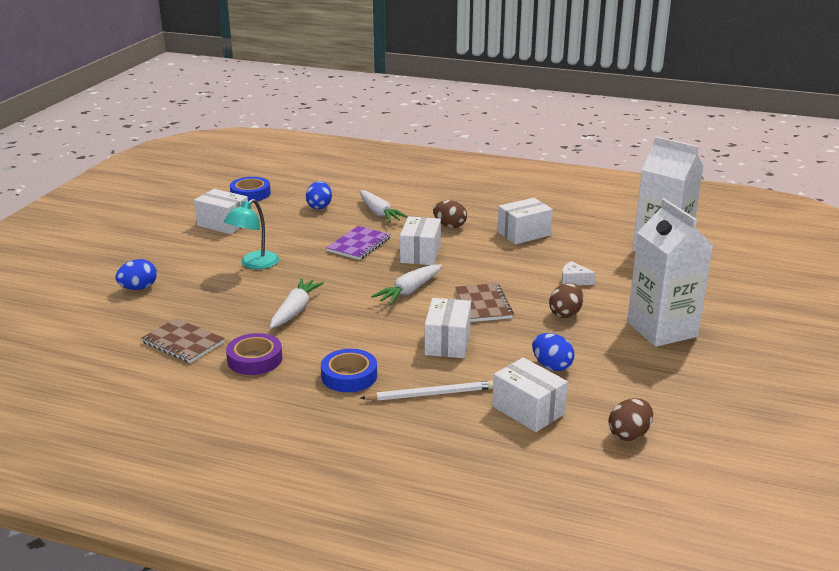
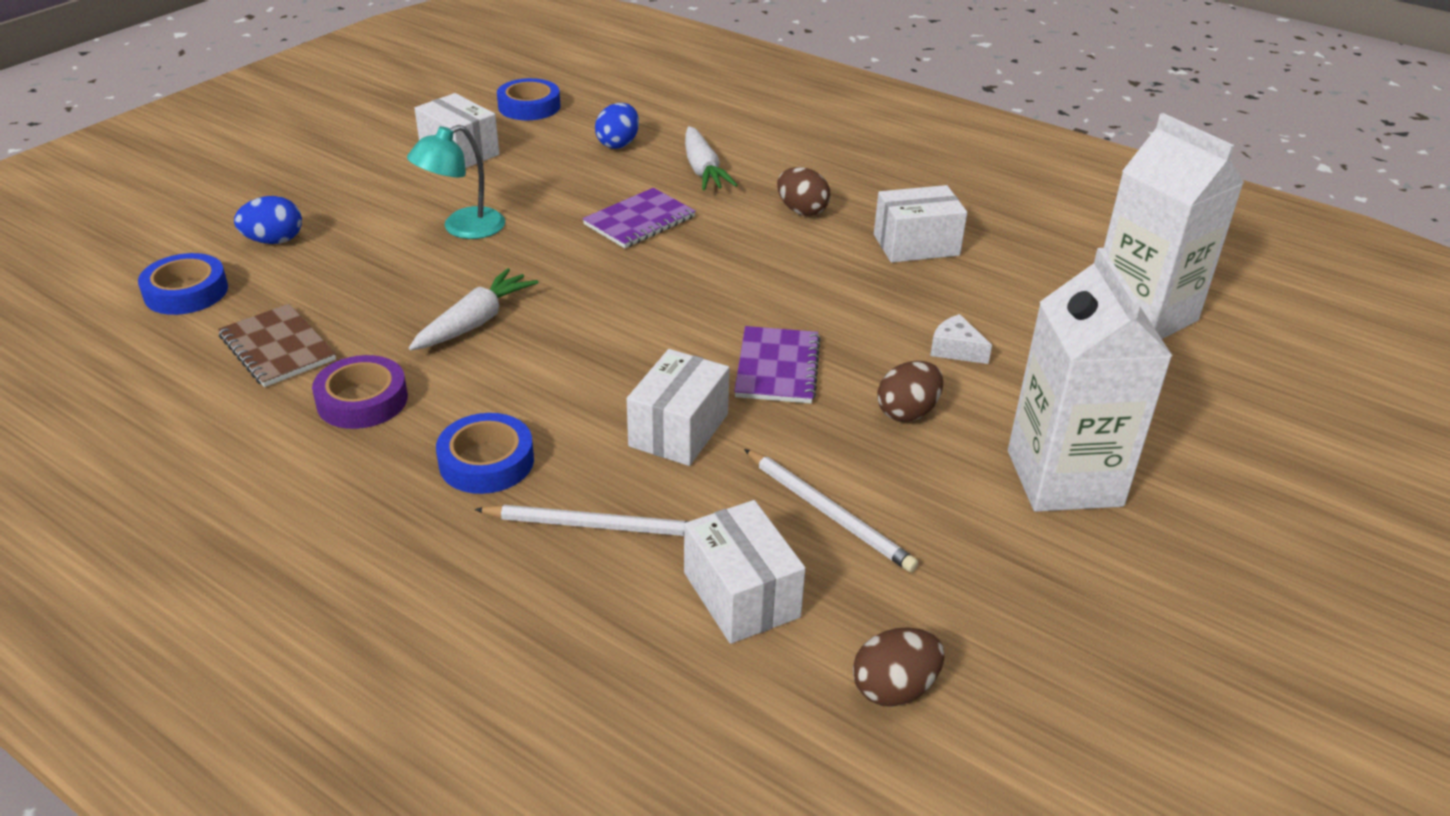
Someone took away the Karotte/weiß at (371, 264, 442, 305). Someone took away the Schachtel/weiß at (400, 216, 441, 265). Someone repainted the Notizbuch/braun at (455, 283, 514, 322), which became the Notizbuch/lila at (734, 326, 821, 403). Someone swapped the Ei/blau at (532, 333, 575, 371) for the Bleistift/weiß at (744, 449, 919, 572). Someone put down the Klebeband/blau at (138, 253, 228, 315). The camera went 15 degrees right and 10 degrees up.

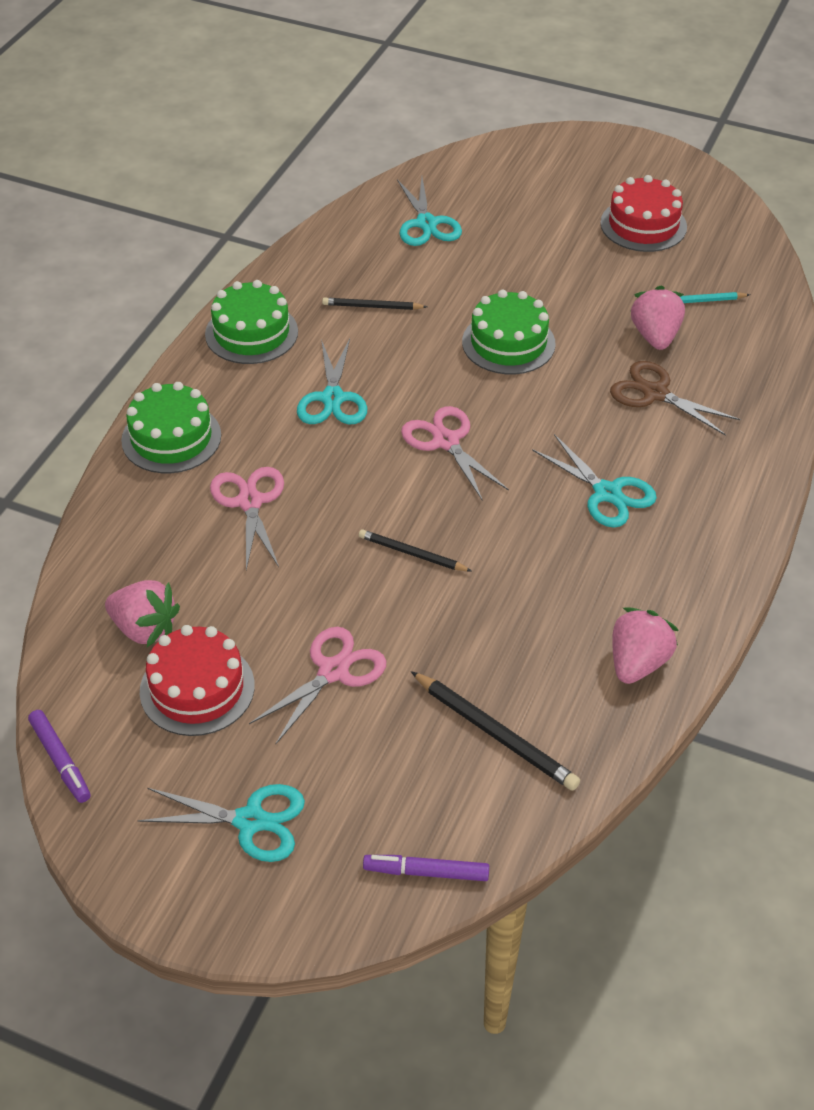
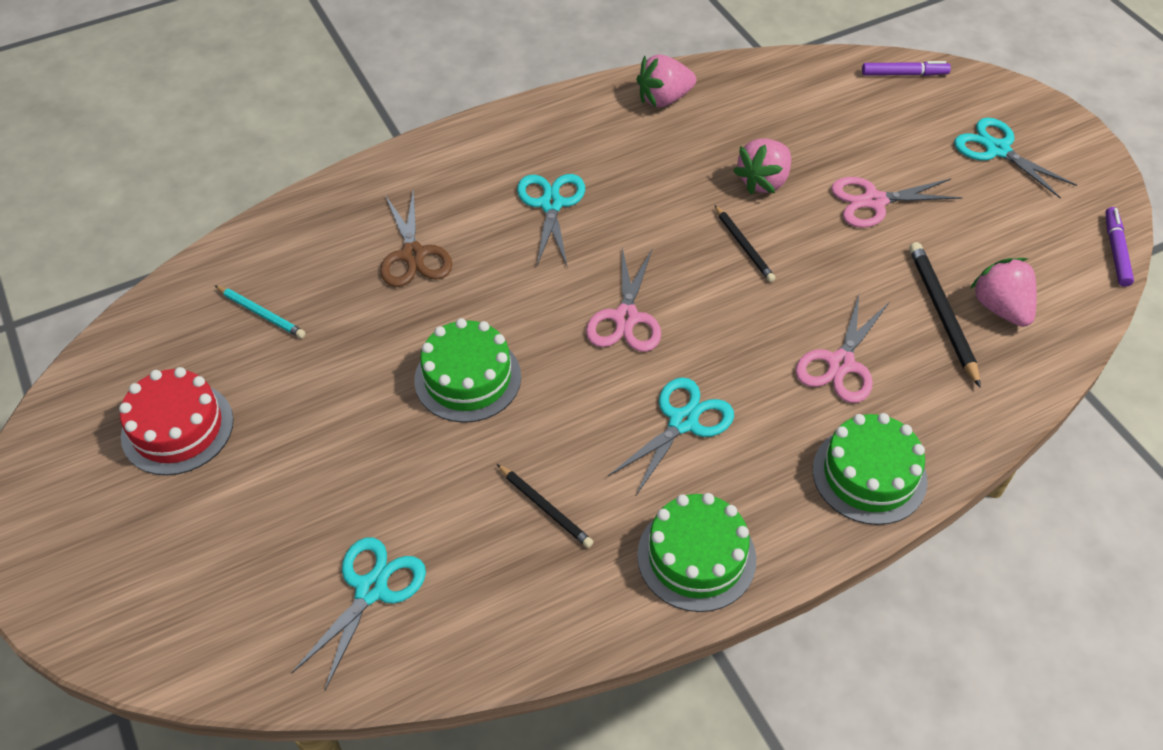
Someone took away the Kuchen/rot at (140, 625, 255, 736). Someone rotated the Filzstift/lila at (363, 855, 489, 881) by 45 degrees counterclockwise. Someone carried the Bleistift/schwarz from (411, 671, 580, 791) to (909, 242, 981, 388). Someone carried the Erdbeere/rosa from (631, 286, 685, 350) to (733, 139, 791, 194). The camera went 140 degrees left and 5 degrees up.

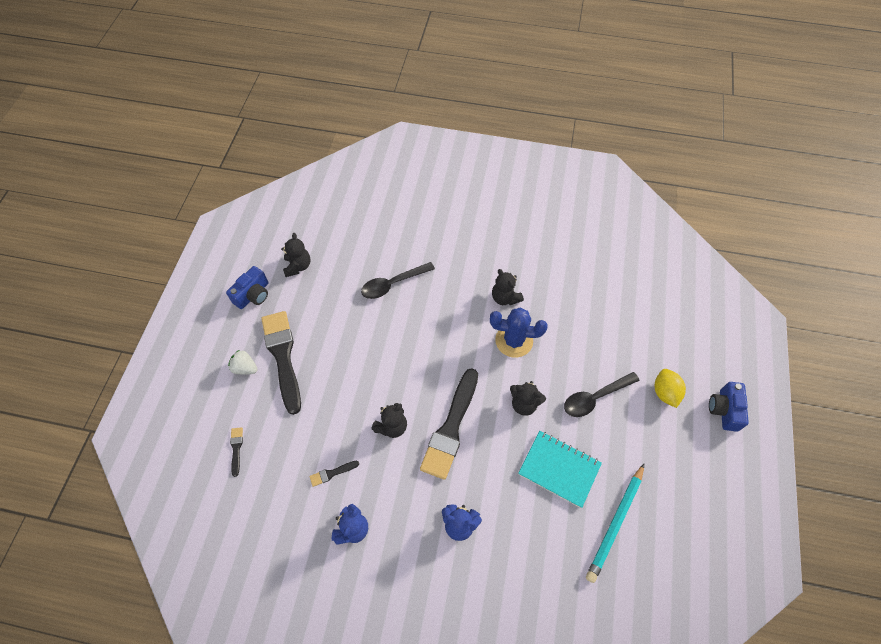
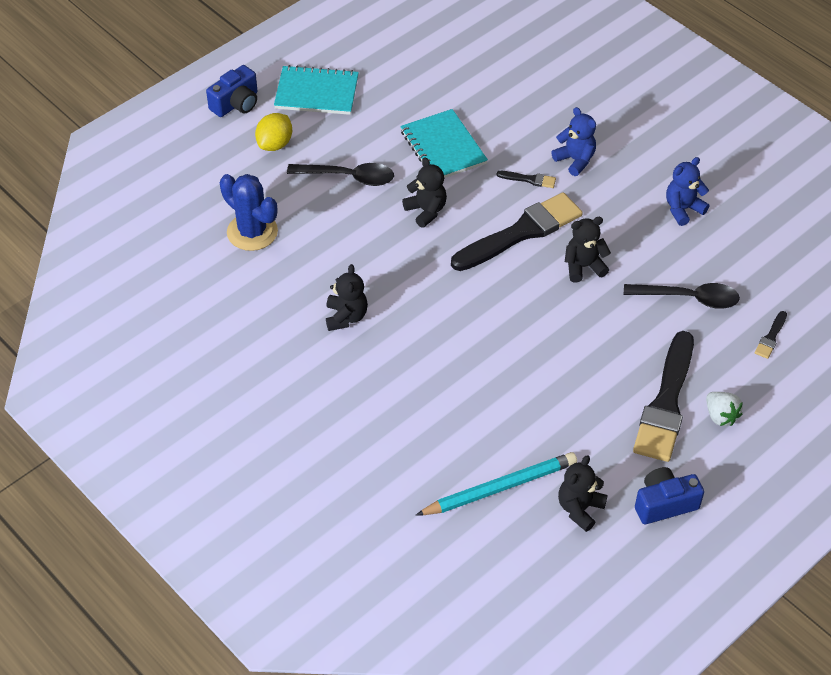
Someone carried the Pinsel/schwarz from (309, 460, 359, 487) to (497, 171, 556, 188). Someone carried the Löffel/schwarz from (361, 262, 435, 299) to (624, 283, 740, 309). Someone carried the Kaktus/blau from (490, 307, 548, 358) to (220, 174, 278, 251). Someone carried the Bleistift/türkis from (586, 464, 644, 583) to (416, 452, 577, 516). Someone put down the Notizbuch/türkis at (274, 65, 359, 115). The camera went 145 degrees left and 10 degrees down.

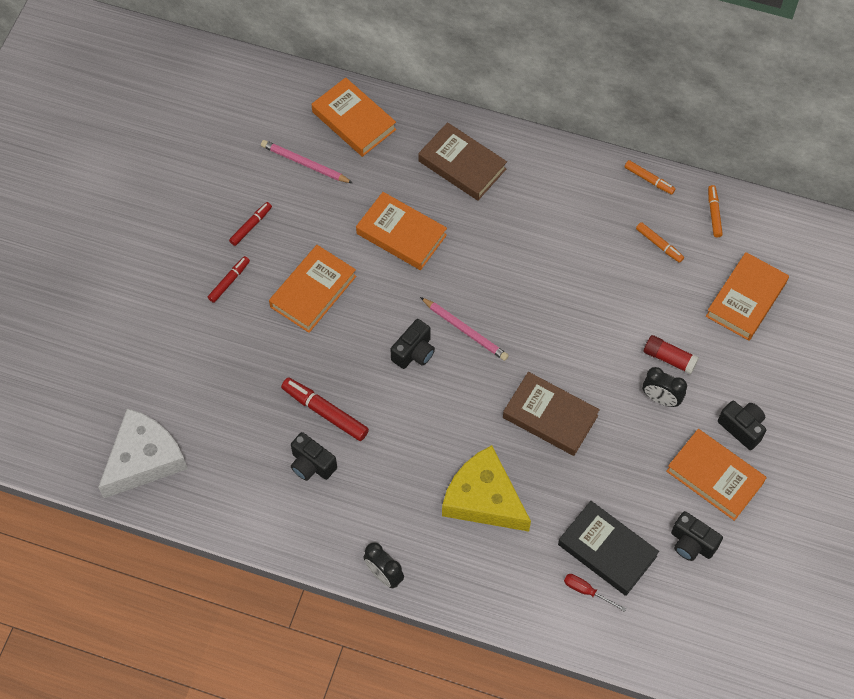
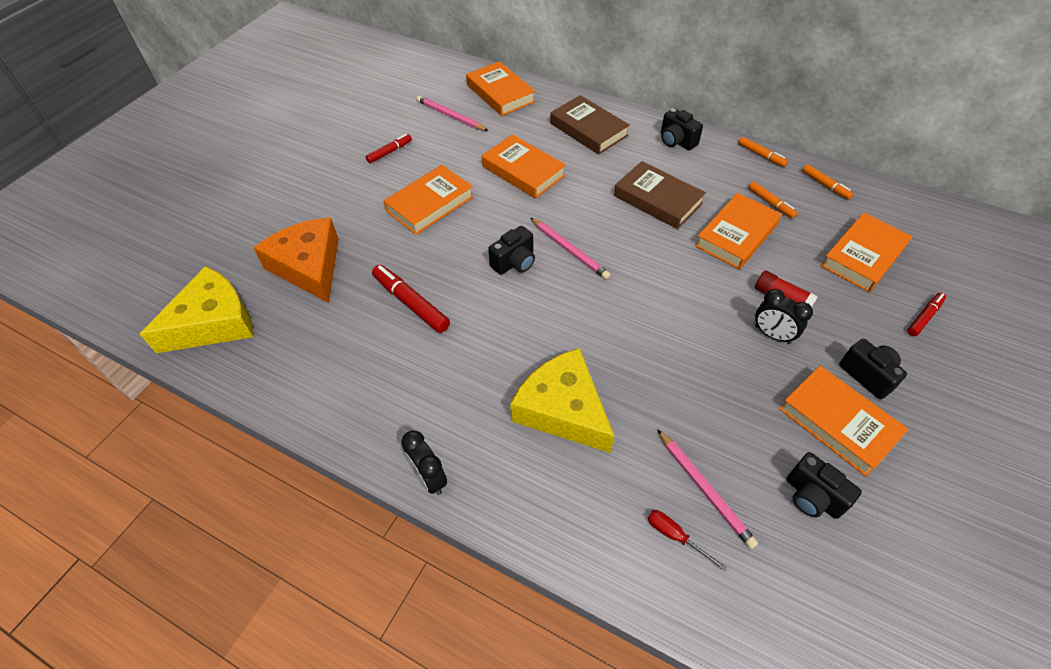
Someone repainted the Käse/weiß at (98, 408, 188, 498), which became the Käse/gelb at (140, 266, 253, 353). Someone carried the Filzstift/rot from (208, 256, 250, 303) to (907, 293, 946, 336). Someone carried the Kamera/schwarz from (291, 432, 337, 481) to (661, 108, 703, 150). Someone carried the Buch/braun from (503, 372, 600, 456) to (614, 161, 706, 229). Someone swapped the Buch/schwarz at (558, 501, 659, 596) for the Bleistift/rosa at (657, 429, 758, 549). Someone rotated the Filzstift/orange at (708, 185, 723, 237) by 135 degrees clockwise. Someone put down the Käse/orange at (254, 218, 338, 303). Someone put down the Buch/orange at (695, 193, 782, 270). The camera went 10 degrees right and 10 degrees down.

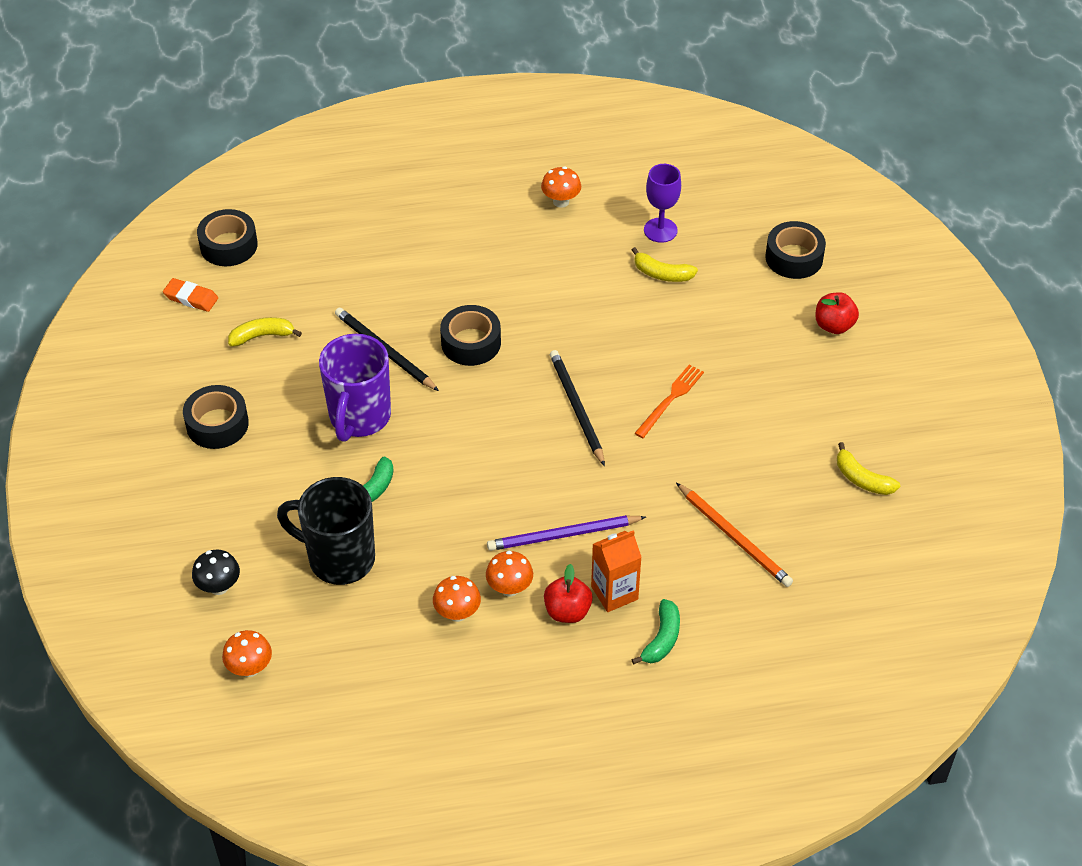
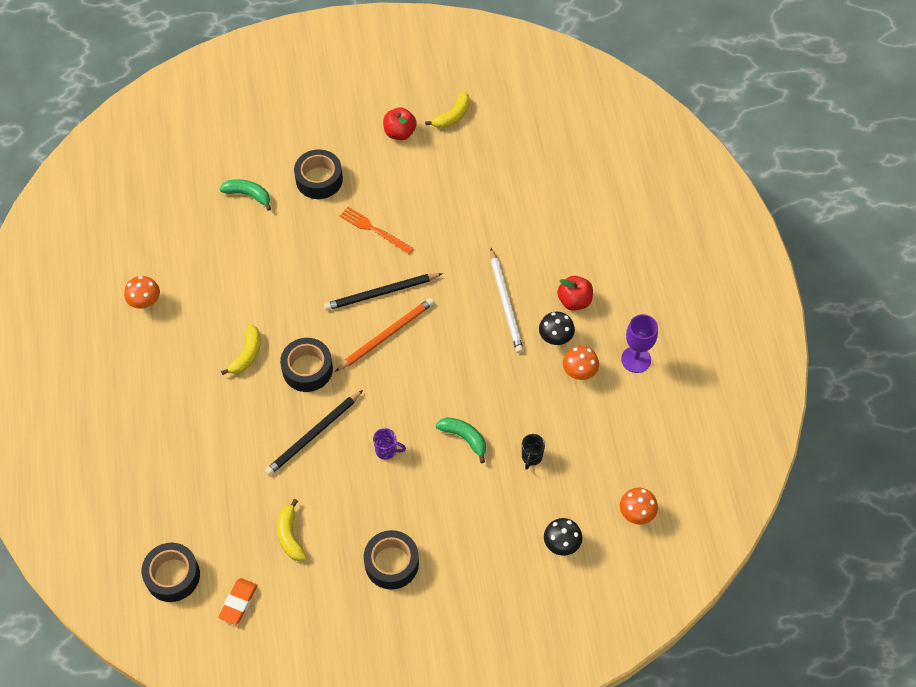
Someone scaled the Tasse/schwarz at (277, 477, 375, 585) by 0.40. Someone scaled the Tasse/lila at (319, 334, 391, 442) by 0.40. Someone repainted the Pilz/orange at (486, 551, 533, 597), which became the Pilz/schwarz at (539, 312, 575, 345). Someone repainted the Bleistift/lila at (487, 515, 646, 551), which became the Bleistift/weiß at (490, 248, 523, 353). Someone took away the Getränkekarton/orange at (591, 530, 642, 612). Someone carried the Banane/grün from (631, 599, 680, 665) to (220, 179, 271, 211). Someone carried the Banane/gelb from (632, 247, 698, 282) to (221, 325, 261, 375). Someone carried the Kelch/lila from (644, 164, 681, 243) to (621, 314, 658, 373). Someone carried the Bleistift/orange from (676, 483, 793, 587) to (335, 298, 434, 372). Someone carried the Klebeband/schwarz from (765, 221, 826, 279) to (294, 149, 343, 199). Someone carried the Apfel/rot from (815, 292, 859, 334) to (383, 107, 417, 140). The camera went 90 degrees left and 10 degrees up.

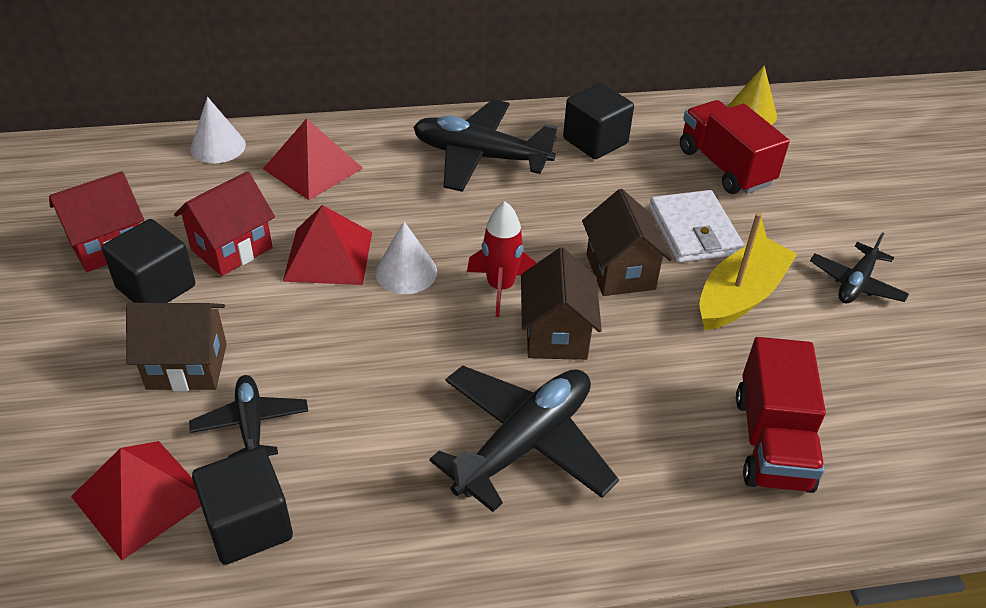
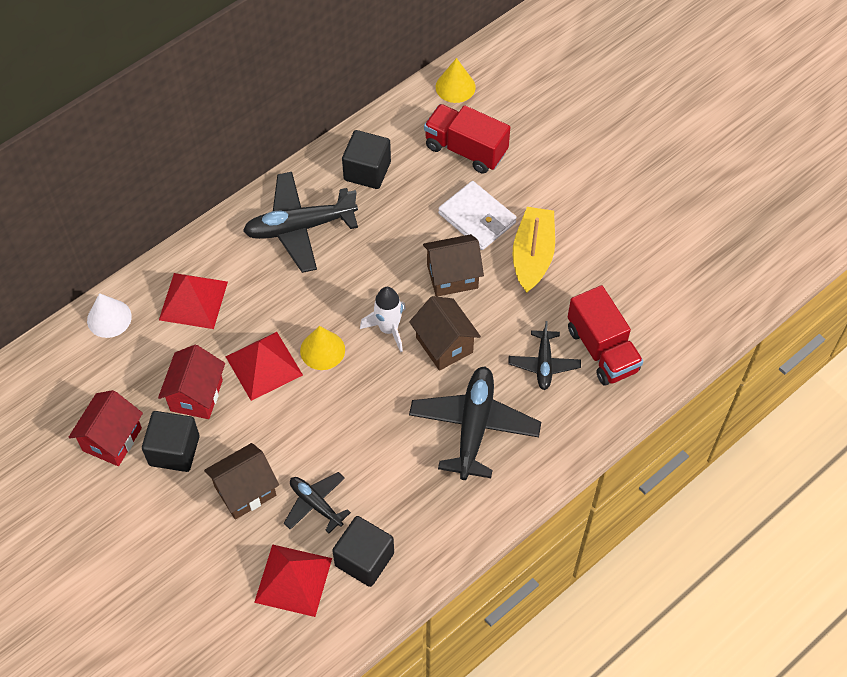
Someone repainted the Kegel/weiß at (375, 221, 437, 294), which became the Kegel/gelb at (300, 326, 345, 370). Someone repainted the Rakete/rot at (467, 202, 536, 317), which became the Rakete/weiß at (360, 287, 406, 352). Someone rotated the Haus/braun at (582, 189, 672, 296) by 60 degrees counterclockwise. Someone carried the Flugzeug/schwarz from (810, 232, 909, 303) to (508, 321, 581, 390). The camera went 30 degrees left and 15 degrees up.

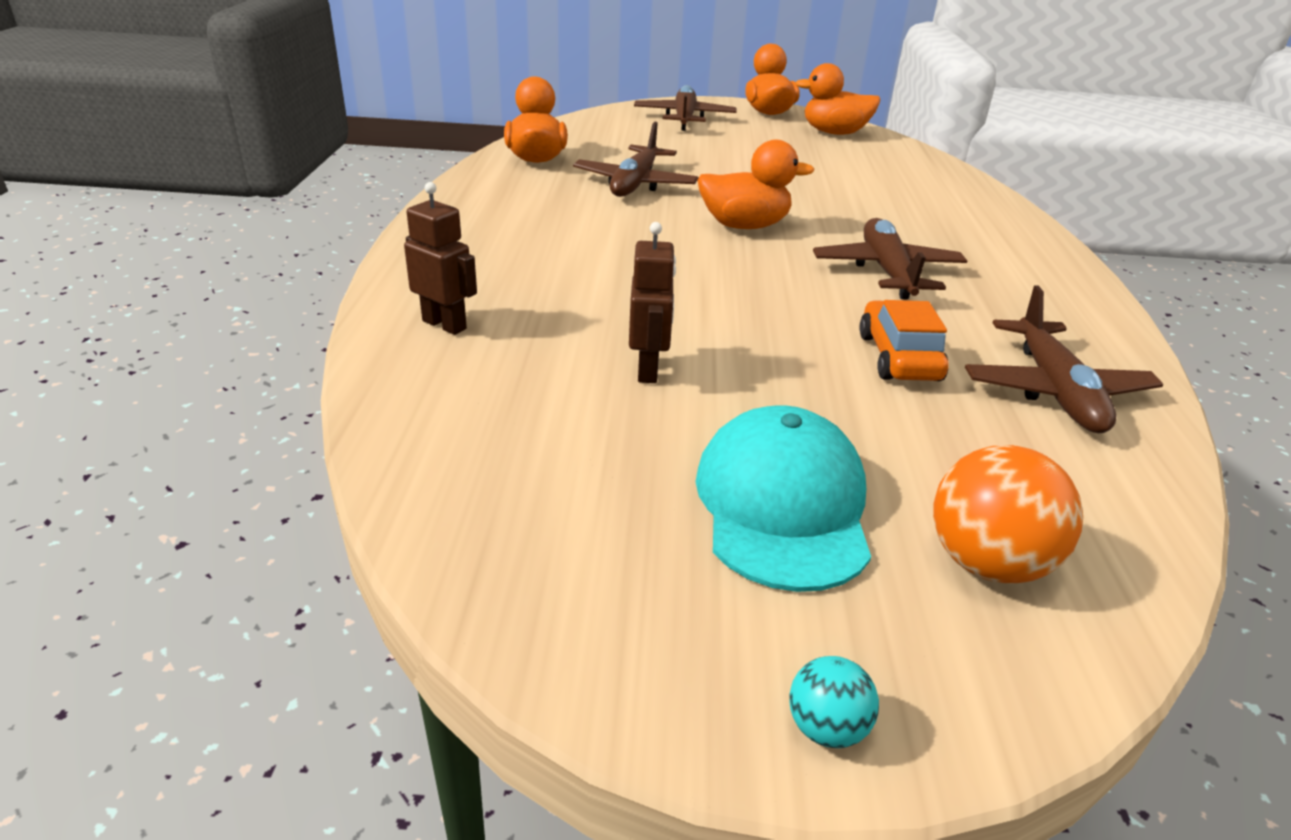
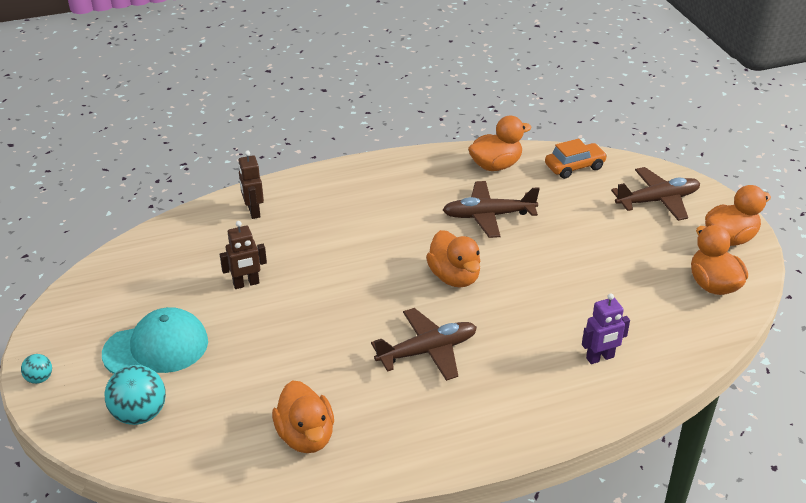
Someone rotated the Roboter/braun at (404, 182, 477, 335) by 150 degrees clockwise. Someone carried the Auto/orange from (859, 300, 949, 381) to (545, 139, 607, 179). Someone repainted the Ball/orange at (933, 445, 1083, 584), which became the Ball/türkis at (105, 365, 166, 425). Someone swapped the Flugzeug/braun at (965, 285, 1164, 433) for the Ente/orange at (272, 381, 334, 453). Someone put down the Roboter/lila at (582, 293, 630, 364). The camera went 70 degrees right and 5 degrees up.

